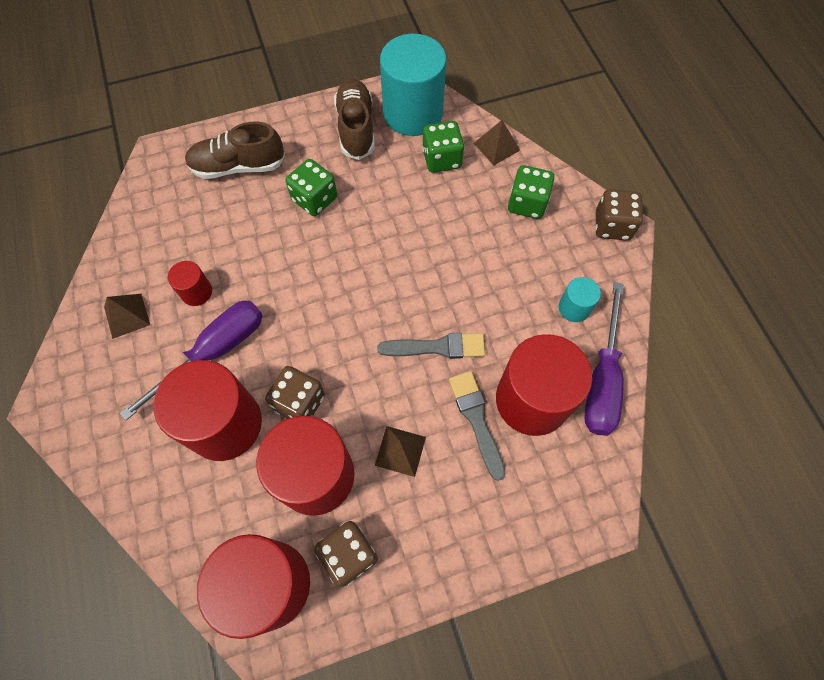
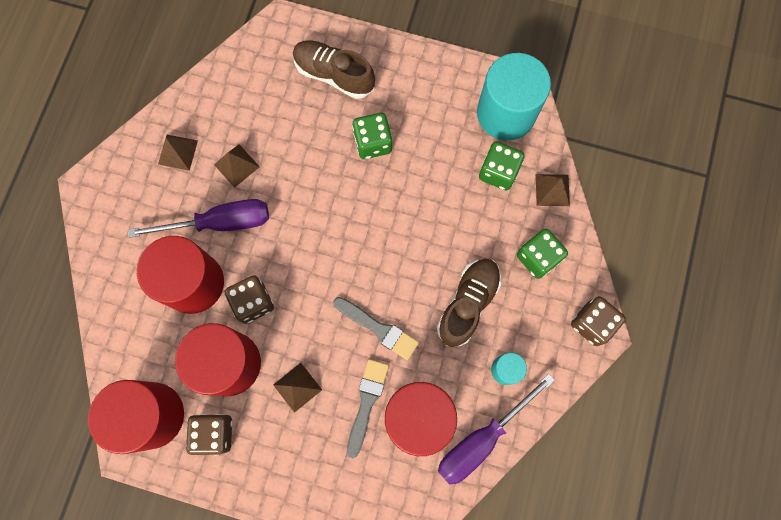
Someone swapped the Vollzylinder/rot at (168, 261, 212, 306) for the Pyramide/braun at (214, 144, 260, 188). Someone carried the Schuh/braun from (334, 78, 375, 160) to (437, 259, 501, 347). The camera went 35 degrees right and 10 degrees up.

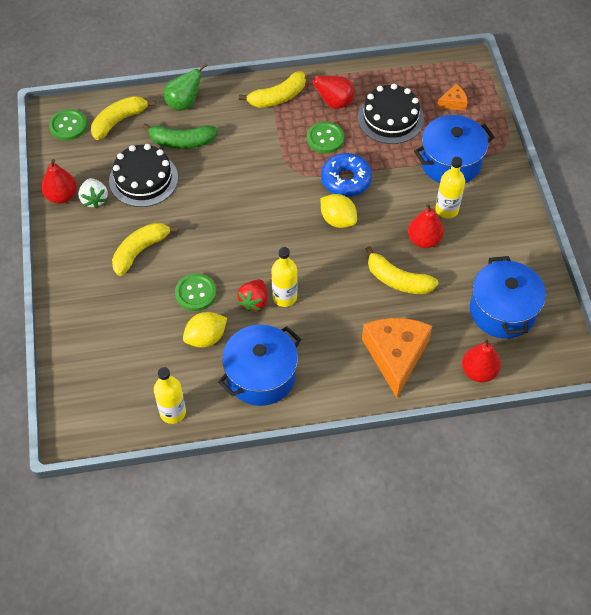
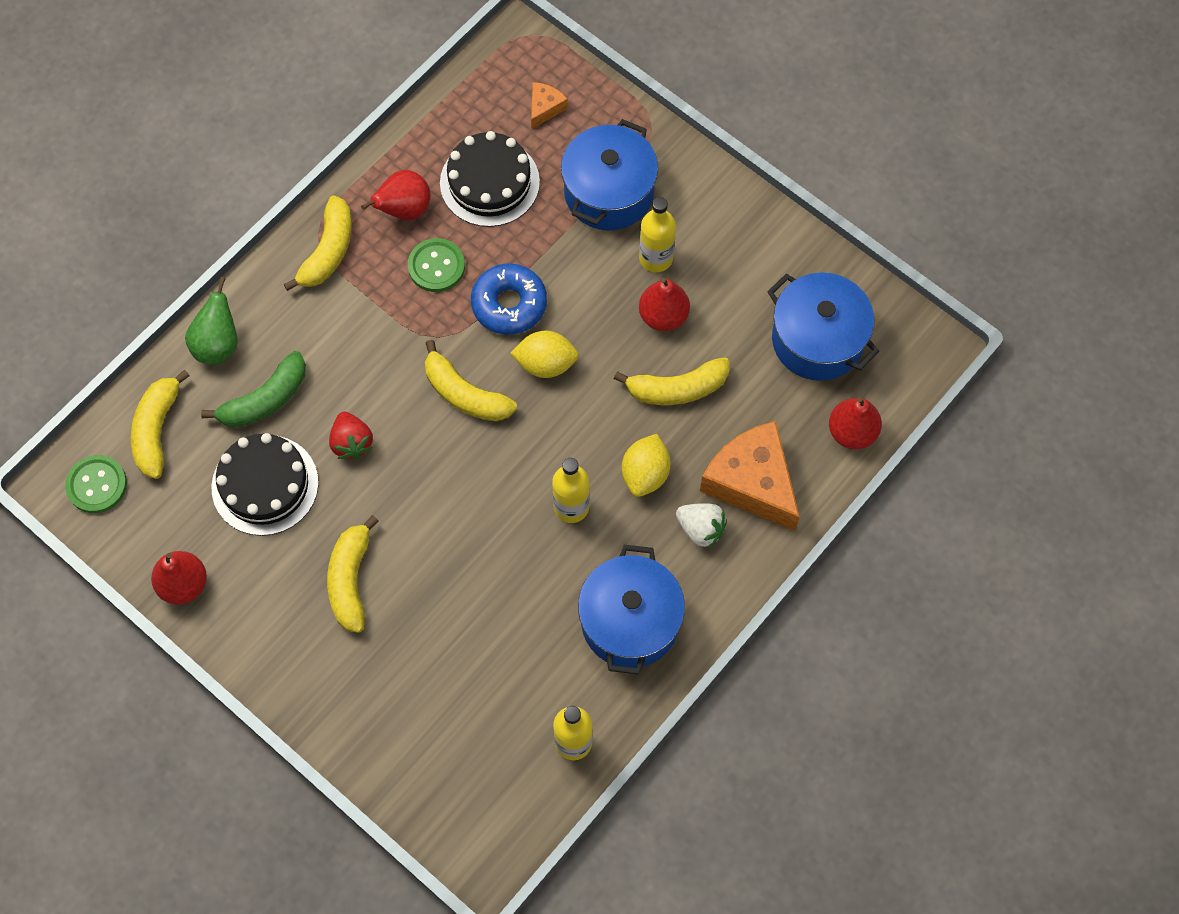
Someone carried the Erdbeere/weiß from (78, 178, 108, 208) to (676, 503, 727, 549). Someone took away the Knopf/grün at (175, 273, 217, 311). Someone carried the Zitrone/gelb from (183, 312, 227, 348) to (622, 434, 671, 497). Someone carried the Erdbeere/rot from (237, 279, 267, 311) to (329, 412, 373, 459). Someone put down the Banane/gelb at (425, 340, 517, 421). The camera went 40 degrees left and 10 degrees up.

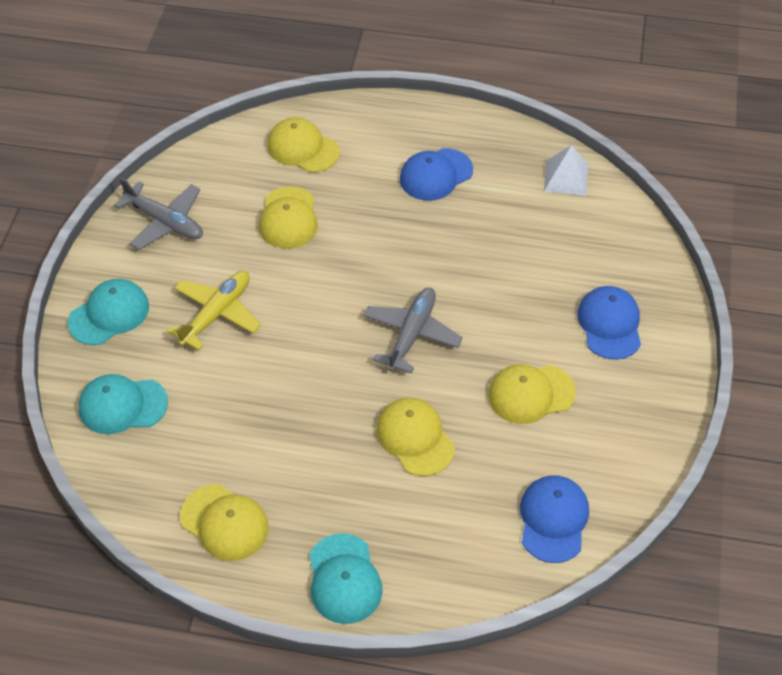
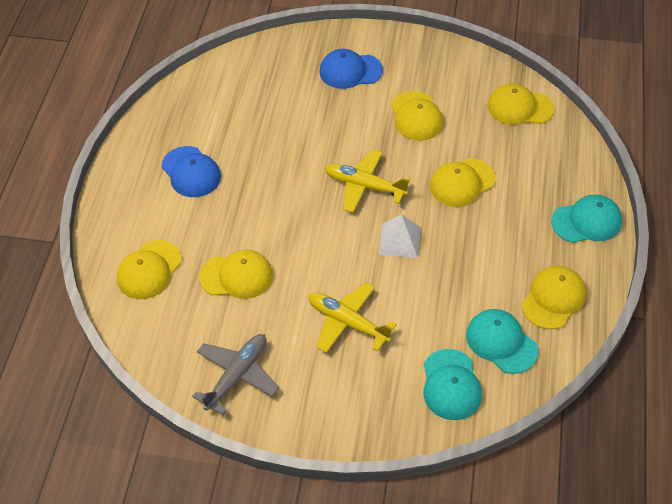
Someone carried the Kappe/türkis from (68, 279, 149, 345) to (466, 309, 538, 374). Someone repainted the Flugzeug/grau at (363, 288, 463, 373), which became the Flugzeug/gelb at (325, 150, 410, 213). Someone repainted the Kappe/blau at (520, 475, 589, 563), which became the Kappe/gelb at (488, 83, 554, 125). Someone carried the Pyramide/weiß from (544, 145, 588, 196) to (379, 214, 421, 258). The camera went 90 degrees left and 0 degrees up.

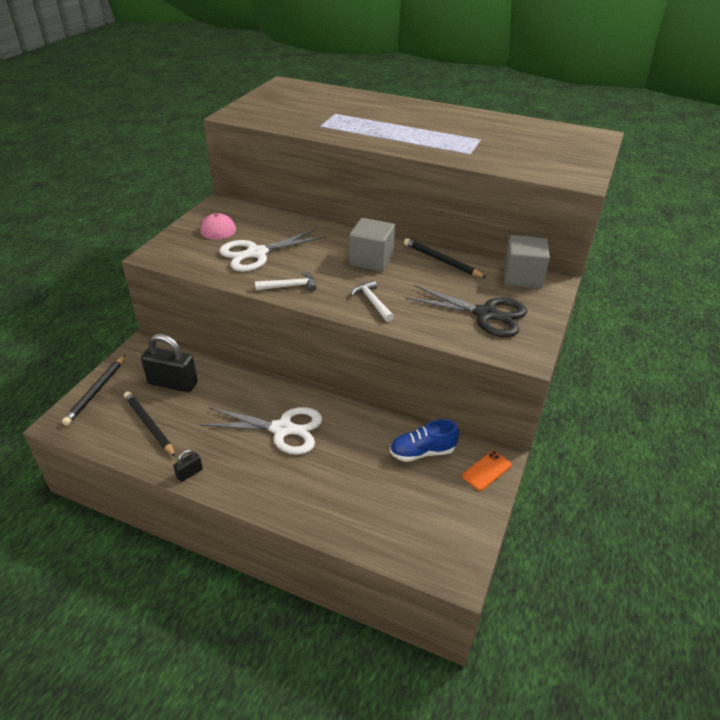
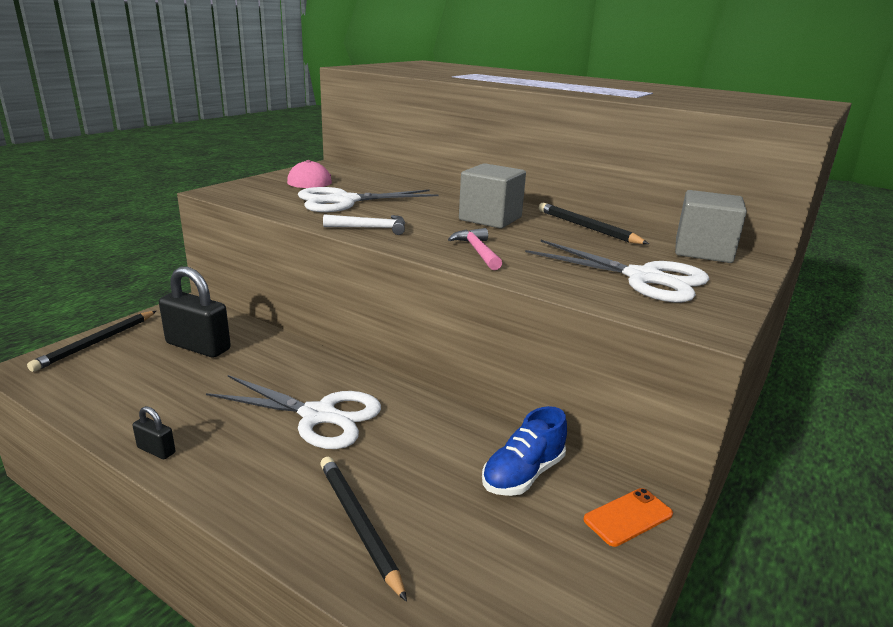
Someone carried the Bleistift/schwarz from (124, 391, 176, 457) to (320, 457, 407, 602). Someone rotated the Vorhängeschloss/schwarz at (173, 450, 203, 482) by 60 degrees clockwise. Someone repainted the Hammer/weiß at (350, 280, 394, 322), which became the Hammer/rosa at (448, 228, 502, 270). Someone rotated the Schuh/blau at (390, 419, 459, 462) by 45 degrees counterclockwise. Someone repainted the Schere/schwarz at (405, 285, 527, 337), which became the Schere/weiß at (525, 240, 709, 302). The camera went 10 degrees right and 15 degrees down.

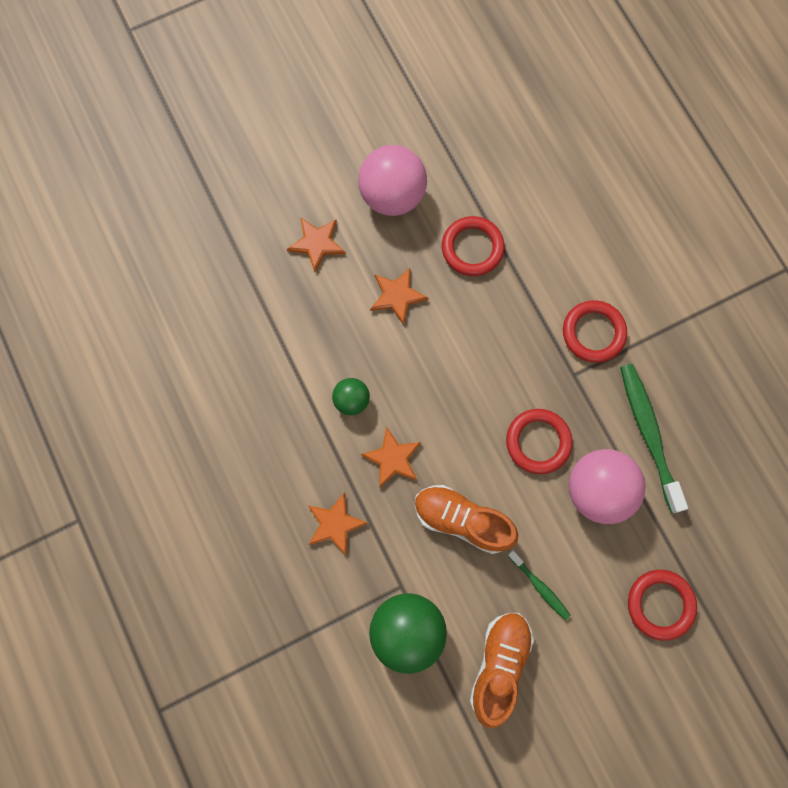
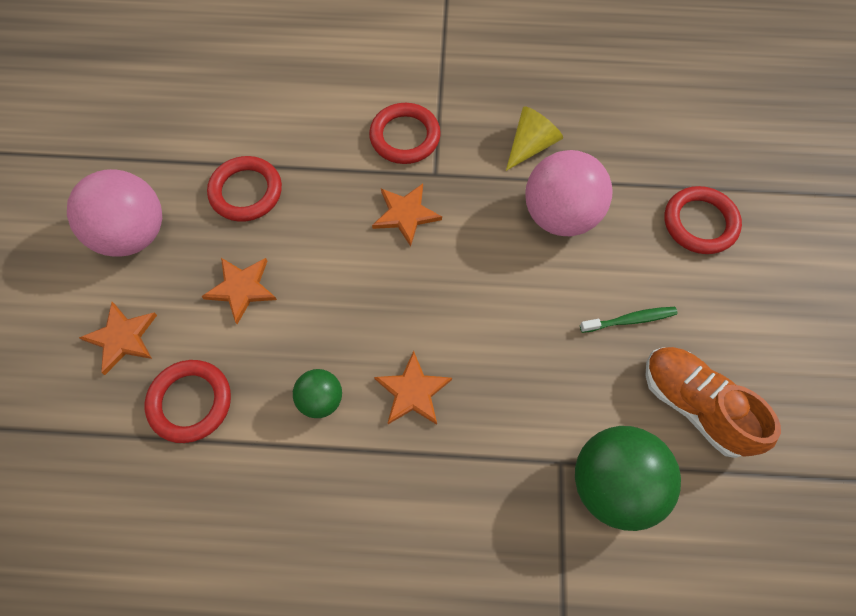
Someone carried the Stern/orange from (308, 492, 368, 555) to (372, 184, 442, 246). Someone took away the Schuh/orange at (415, 485, 518, 554). Someone carried the Ring/rot from (506, 409, 573, 474) to (145, 360, 231, 443). Someone swapped the Zahnbürste/grün at (620, 364, 688, 513) for the Kegel/gelb at (506, 106, 563, 171). The camera went 60 degrees left and 10 degrees down.

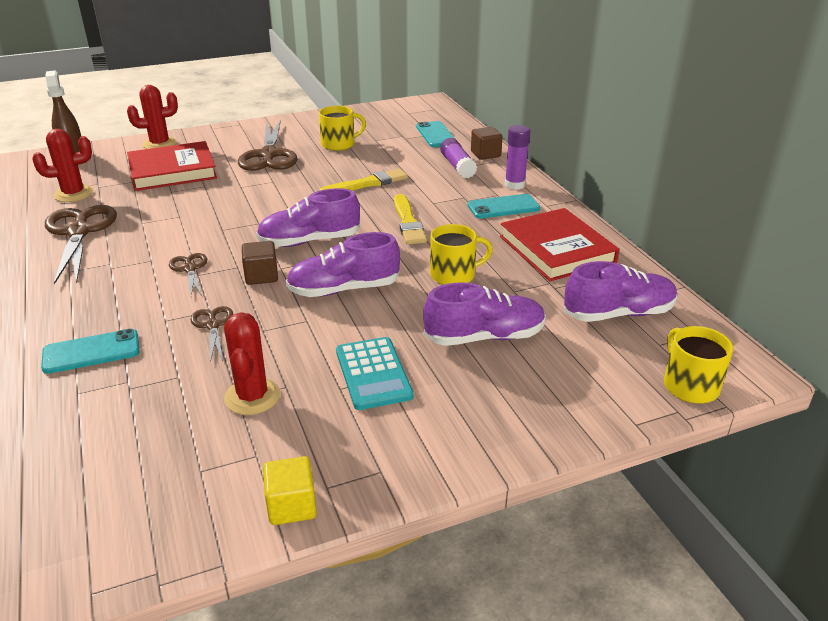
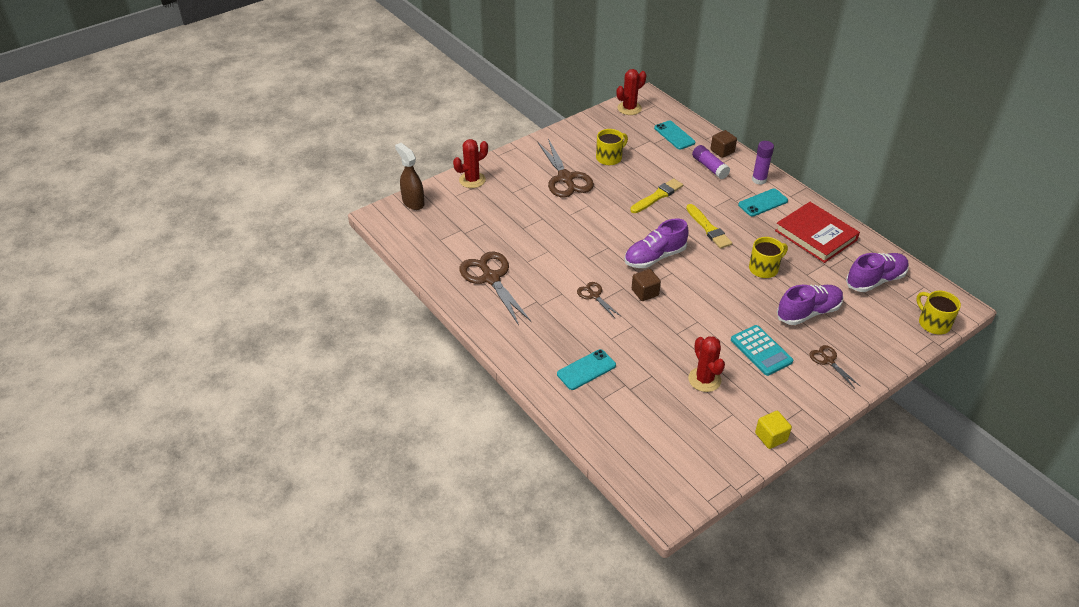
Someone carried the Kaktus/rot from (32, 129, 93, 202) to (617, 69, 646, 115). Someone took away the Buch/rot at (127, 141, 217, 191). Someone carried the Schere/braun from (191, 306, 233, 362) to (810, 345, 860, 387). Someone took away the Schuh/lila at (286, 232, 400, 297). The camera went 15 degrees left and 10 degrees up.

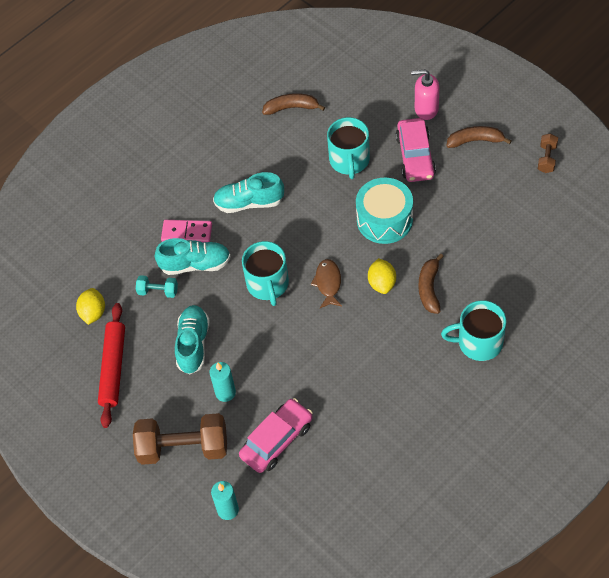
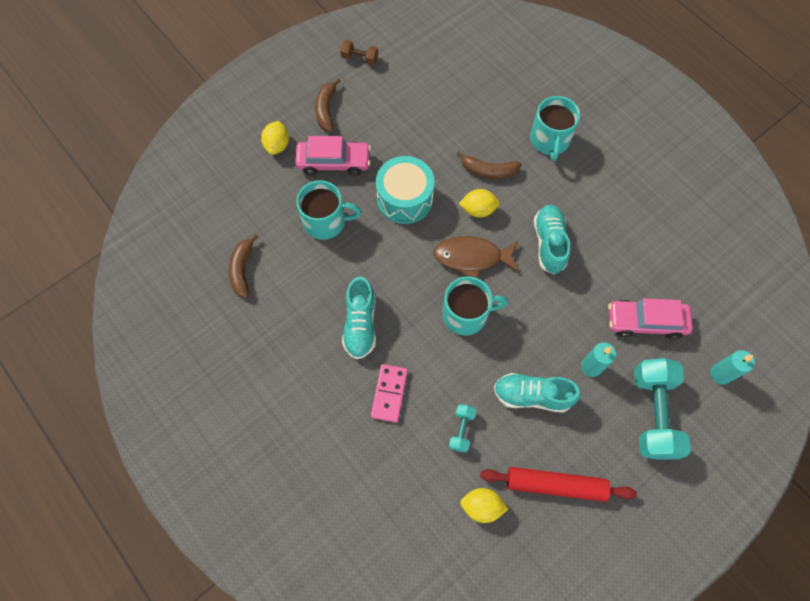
Someone repainted the Hantel/braun at (133, 413, 227, 465), which became the Hantel/türkis at (634, 358, 691, 460). Someone carried the Schuh/türkis from (155, 238, 231, 275) to (534, 205, 570, 274). Someone rotated the Auto/rosa at (239, 398, 313, 473) by 45 degrees counterclockwise. Someone scaled the Fisch/braun at (311, 259, 342, 308) by 1.51. Someone swapped the Seifenspender/rosa at (411, 69, 439, 120) for the Zitrone/gelb at (261, 121, 289, 155). The camera went 90 degrees left and 10 degrees up.

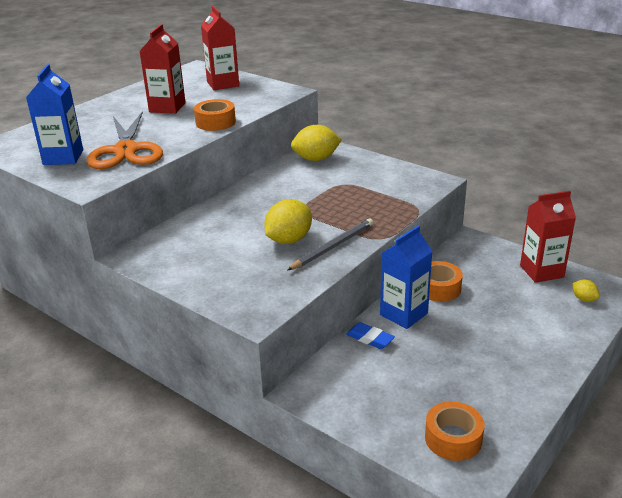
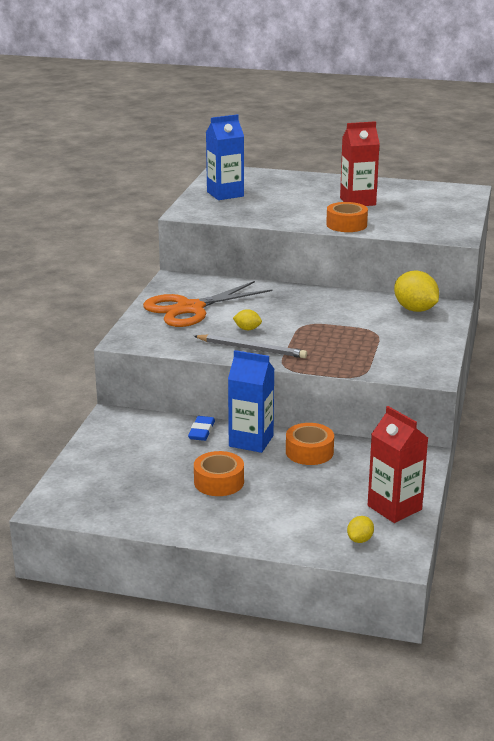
Someone carried the Schere/orange from (87, 111, 163, 169) to (143, 281, 273, 327). Someone took away the Getränkekarton/rot at (201, 6, 239, 90). Someone scaled the Zitrone/gelb at (264, 199, 312, 244) by 0.50. Someone carried the Klebeband/orange from (425, 401, 484, 461) to (194, 451, 244, 496). The camera went 65 degrees right and 5 degrees down.

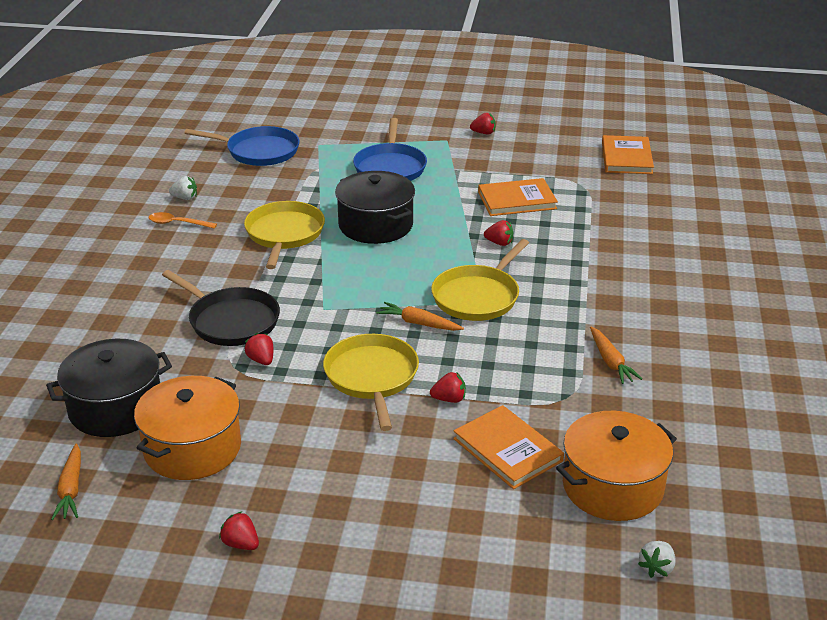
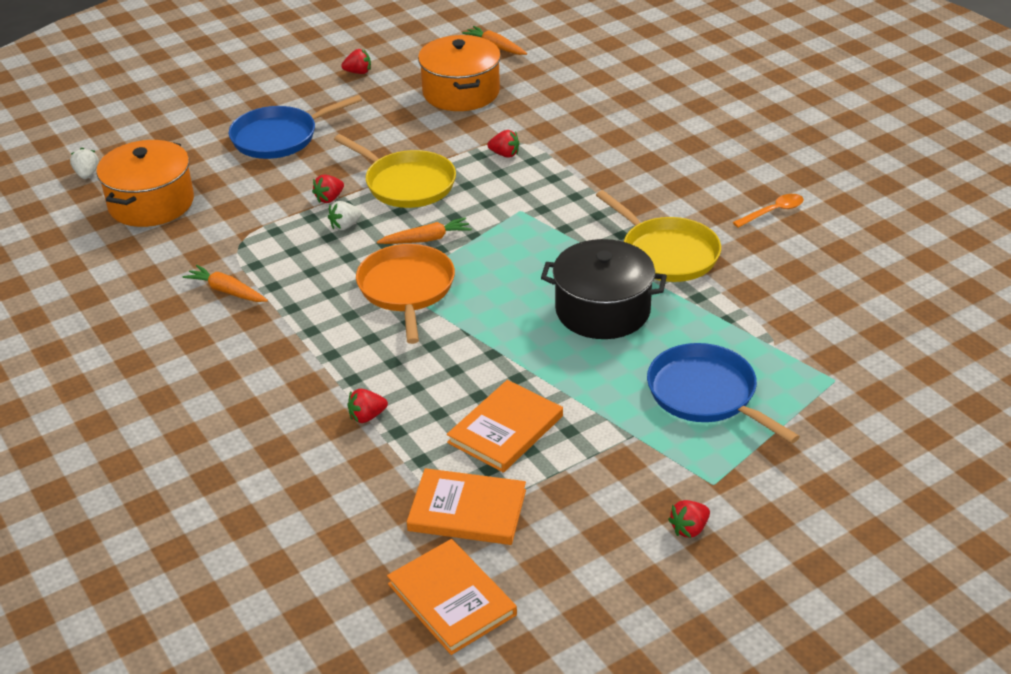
Someone took away the Kochtopf/schwarz at (46, 339, 172, 437). Someone took away the Pfanne/schwarz at (162, 270, 280, 346). Someone carried the Erdbeere/weiß from (169, 176, 197, 200) to (328, 201, 362, 230). Someone carried the Pfanne/blau from (185, 126, 299, 166) to (229, 95, 362, 159). Someone repainted the Pfanne/gelb at (431, 239, 529, 321), which became the Pfanne/orange at (356, 244, 455, 344). Someone carried the Buch/orange from (453, 405, 564, 489) to (407, 468, 526, 545). Someone carried the Erdbeere/rot from (484, 220, 513, 246) to (348, 389, 388, 423). The camera went 140 degrees right and 5 degrees up.

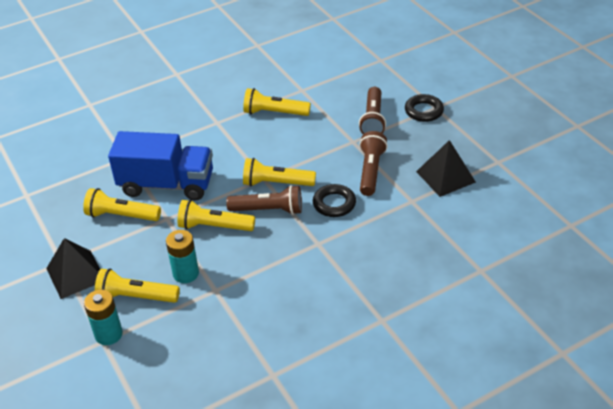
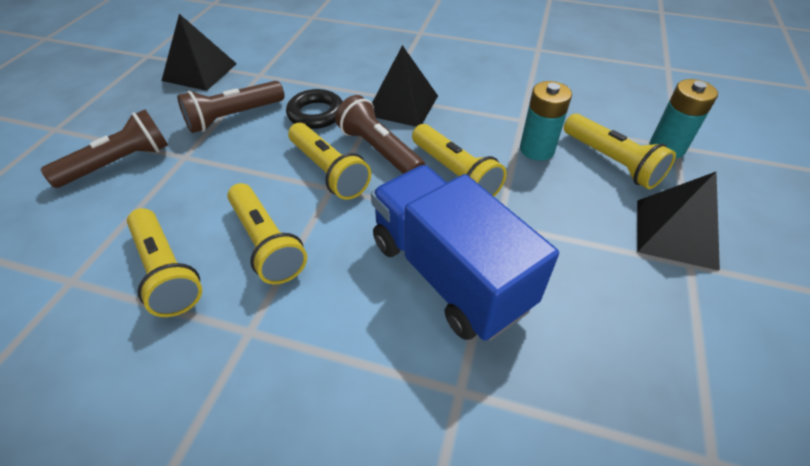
Someone carried the Taschenlampe/gelb from (83, 188, 161, 221) to (227, 183, 307, 284). Someone took away the Ring/schwarz at (405, 94, 444, 122). Someone put down the Pyramide/schwarz at (372, 45, 438, 127). The camera went 135 degrees left and 5 degrees up.

